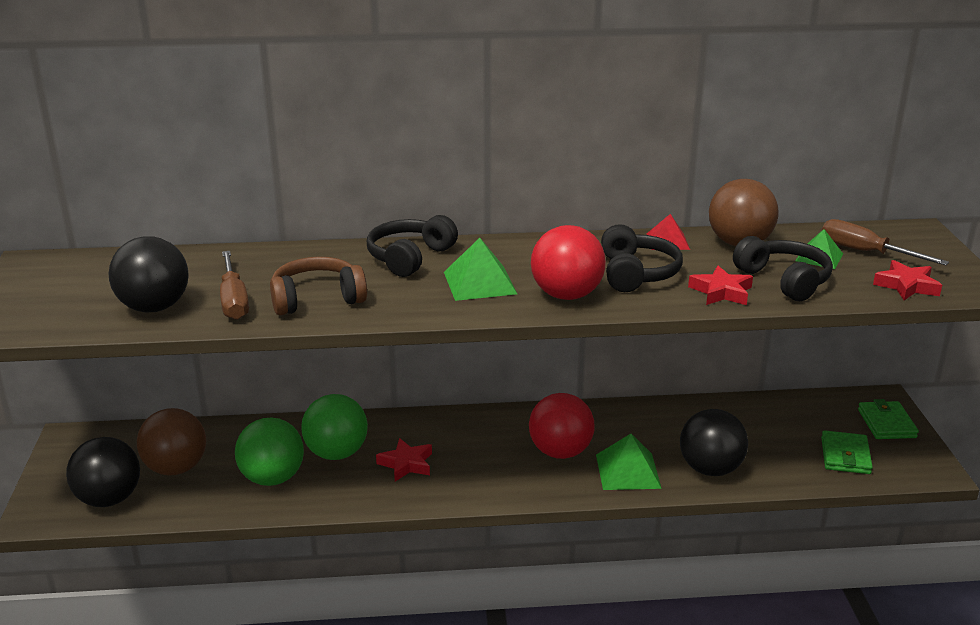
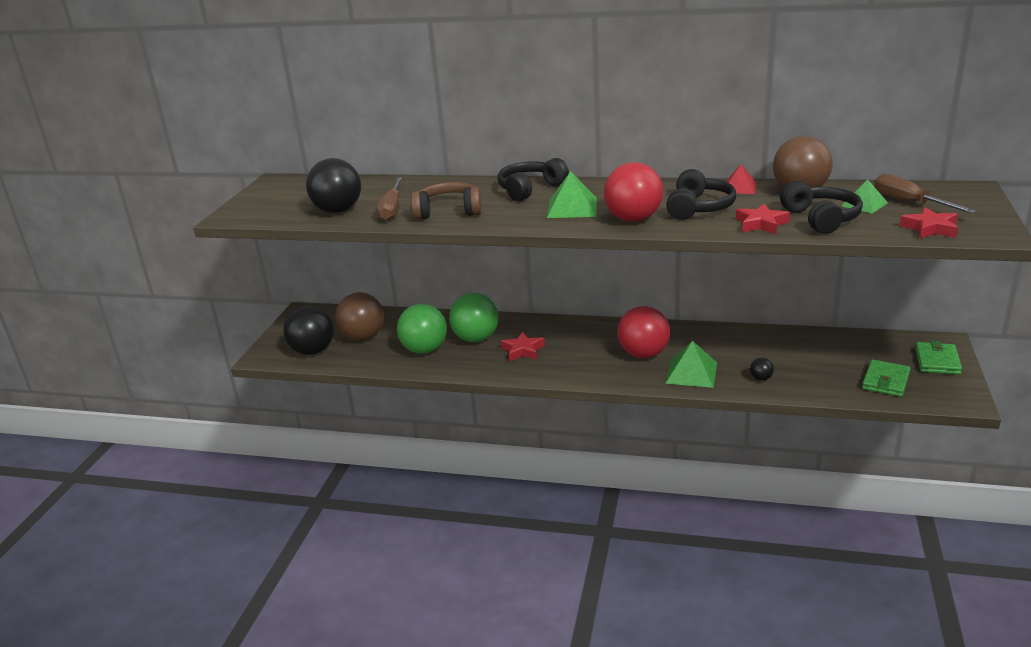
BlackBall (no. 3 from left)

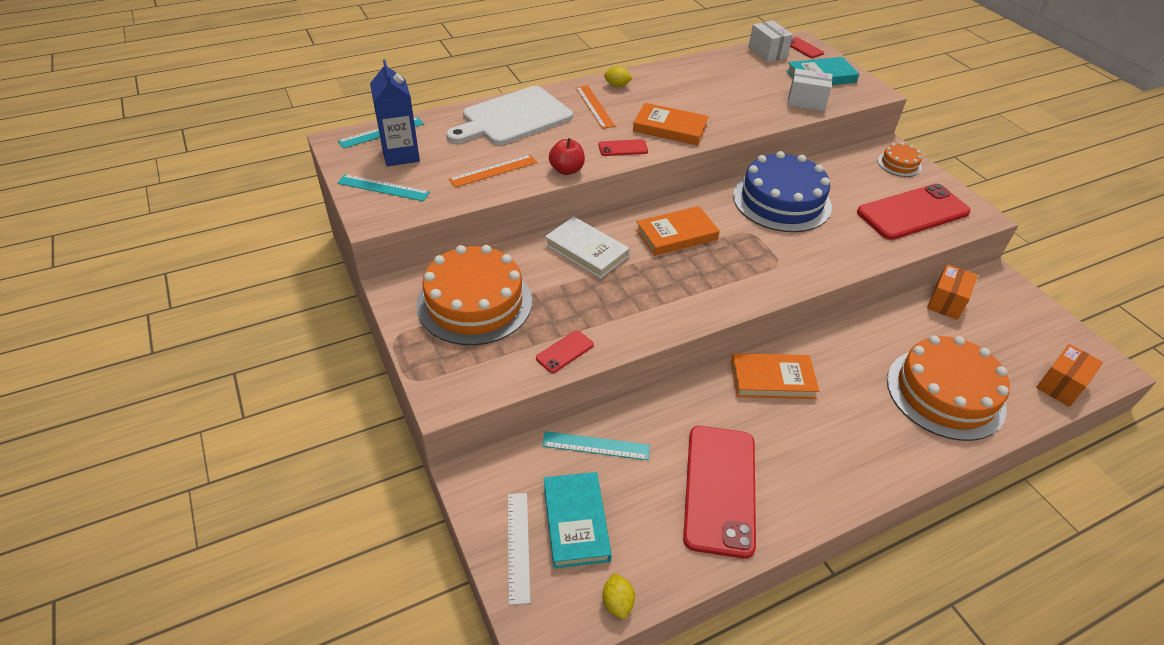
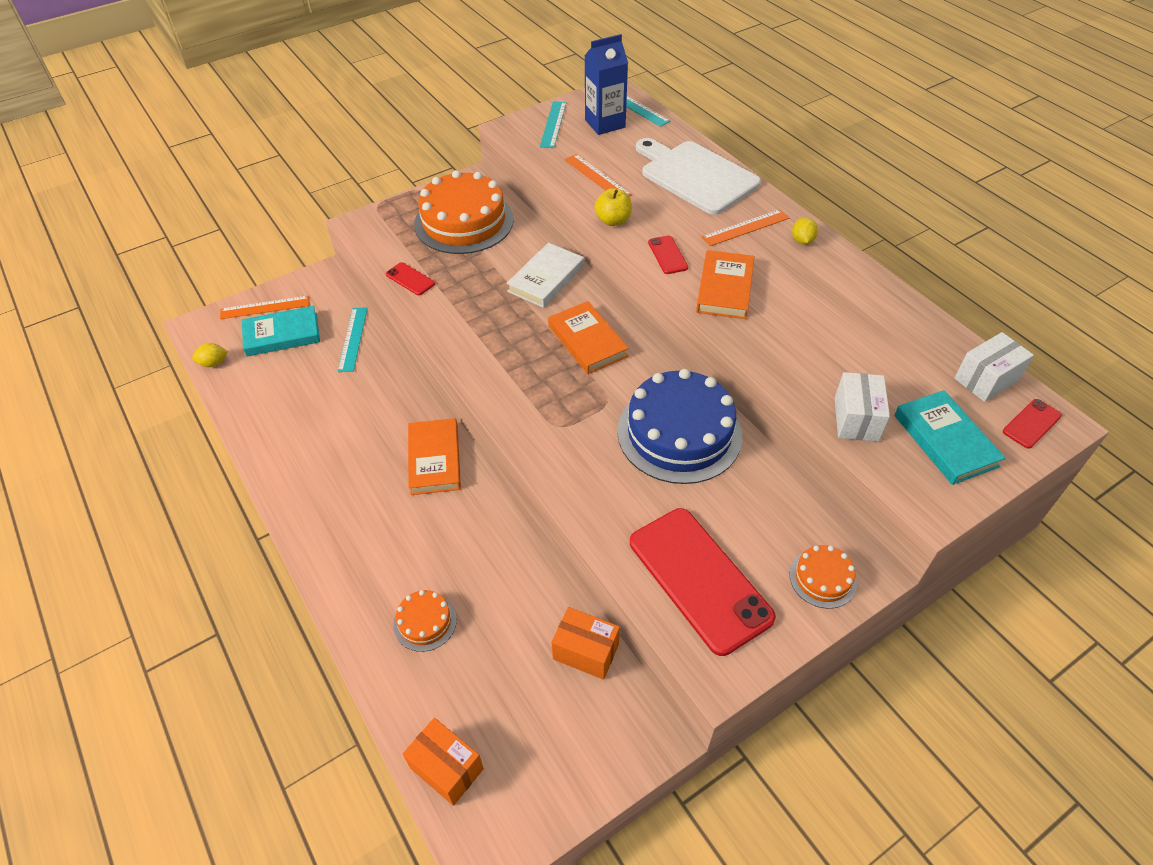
OrangeRuler (no. 1 from left)
OrangeCake (no. 1 from left)
YellowApple
RedPhone (no. 3 from left in the first image)

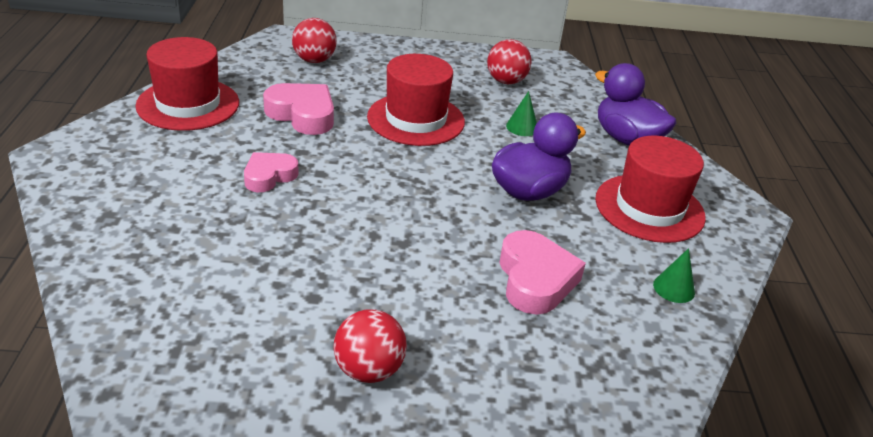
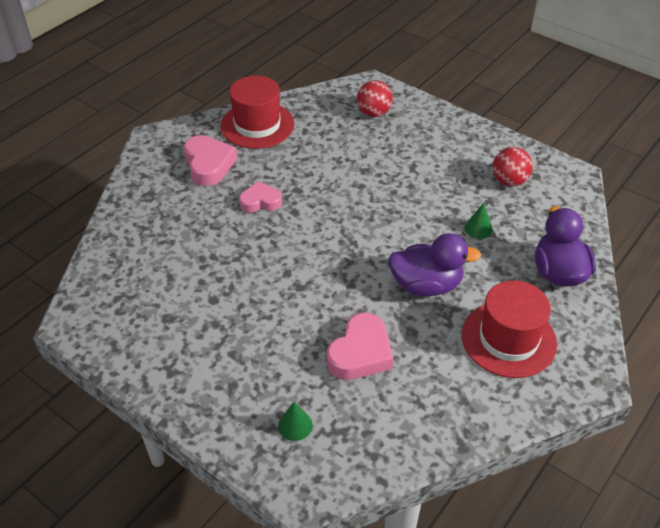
PinkHeart (no. 1 from left)
GreenCone (no. 1 from left)
RedBall (no. 2 from left in the first image)
RedHat (no. 2 from left in the first image)

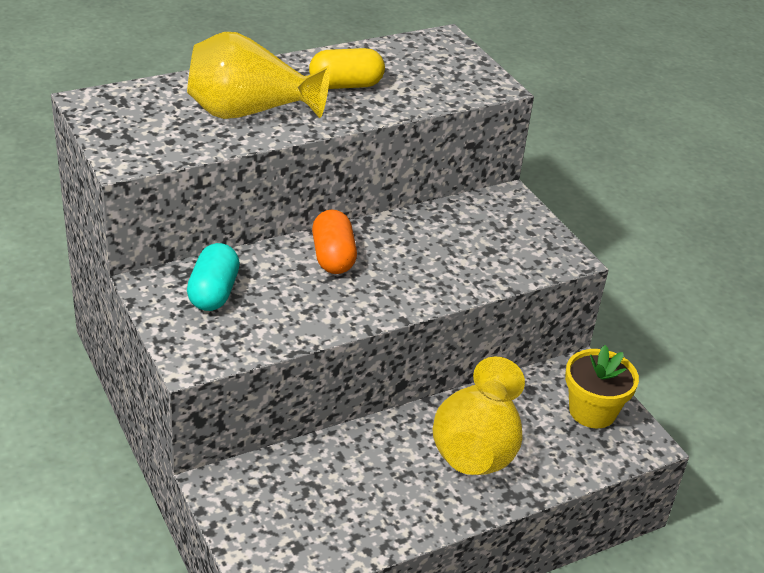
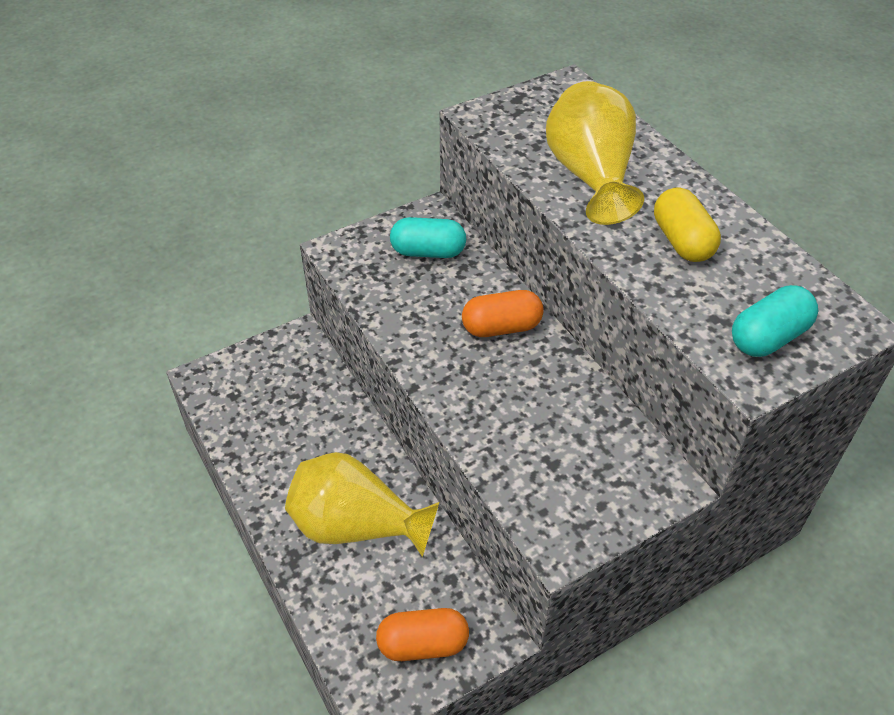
OrangeCapsule (no. 1 from left)
TurquoiseCapsule (no. 2 from left)

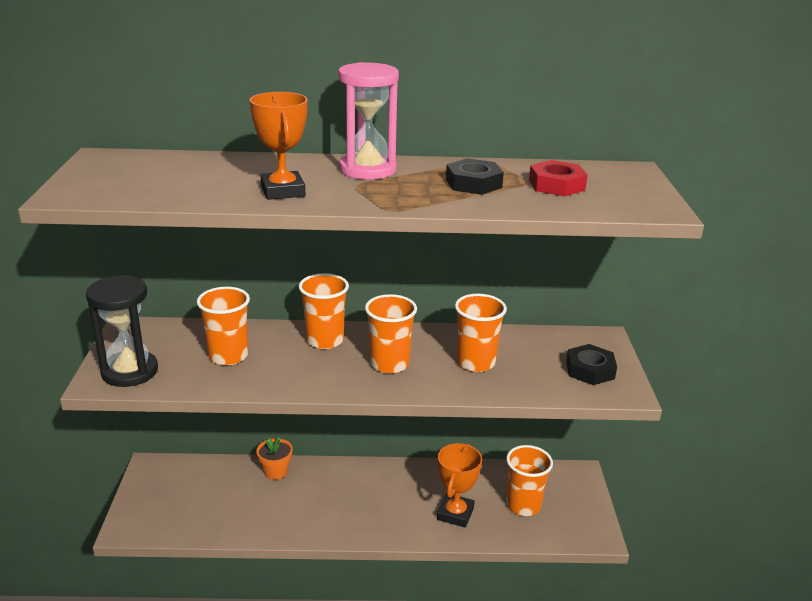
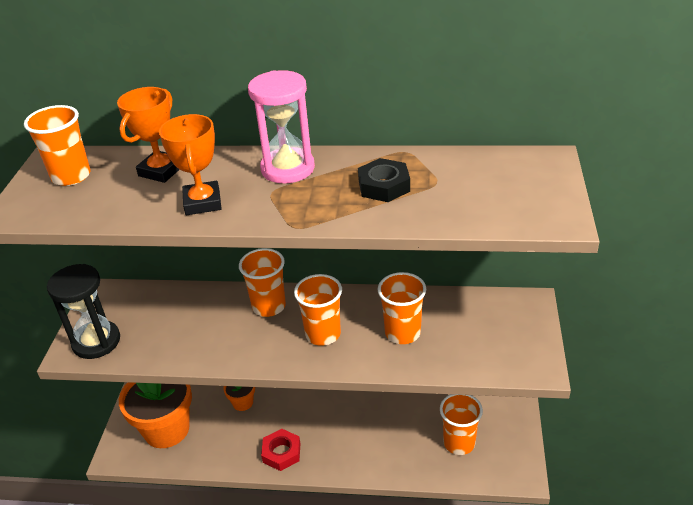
OrangeCup (no. 1 from left)
OrangeTrophy (no. 1 from left)
OrangeFlowerPot (no. 1 from left)
RedNut
BlackNut (no. 2 from left in the first image)

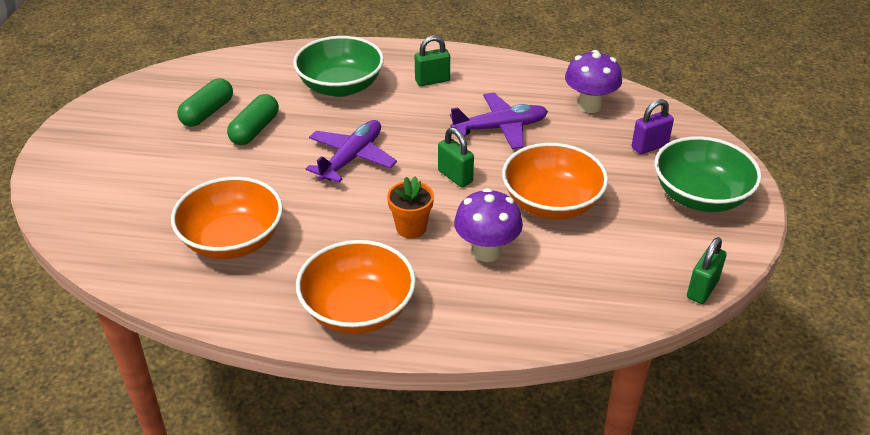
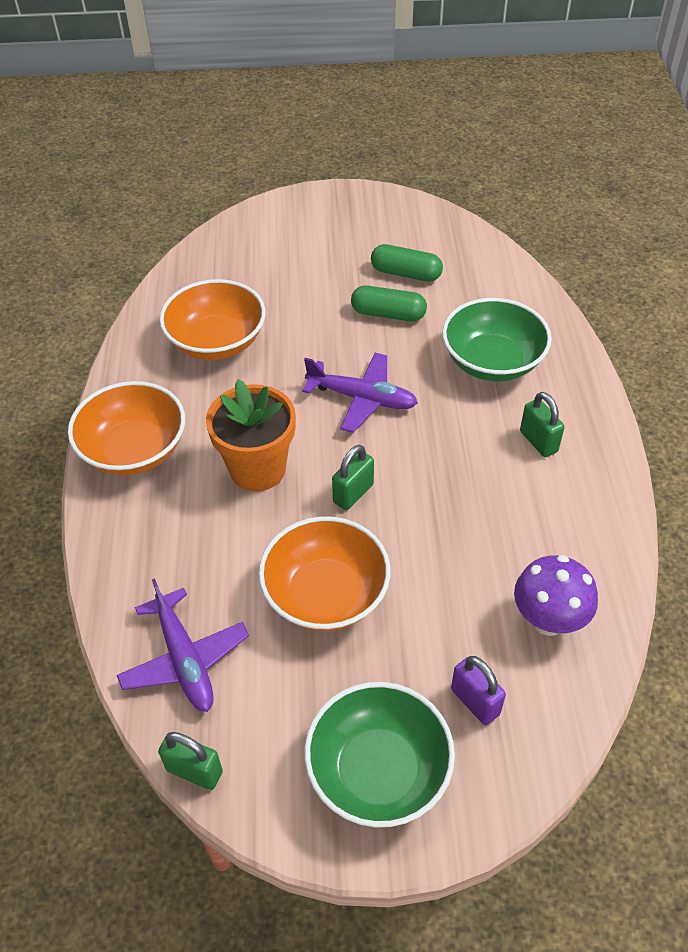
PurplePlane (no. 1 from left)
OrangeFlowerPot
PurpleMushroom (no. 1 from left in the first image)

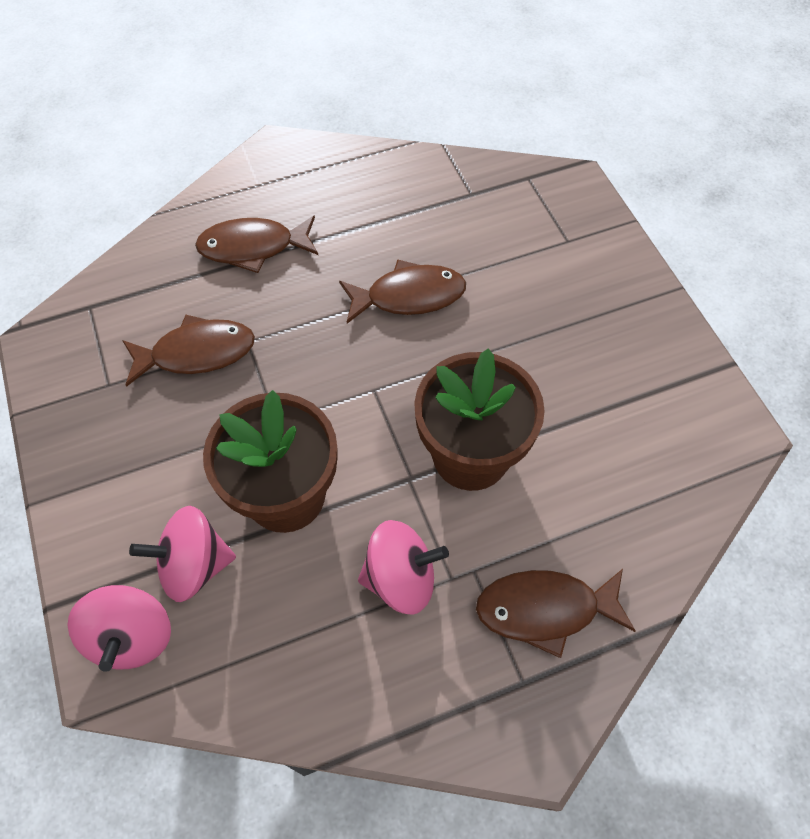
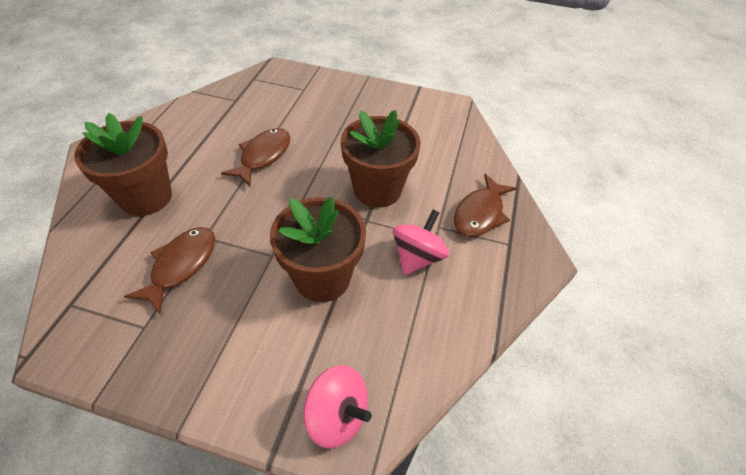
BrownFlowerPot (no. 1 from left)
PinkSpinningTop (no. 2 from left in the first image)

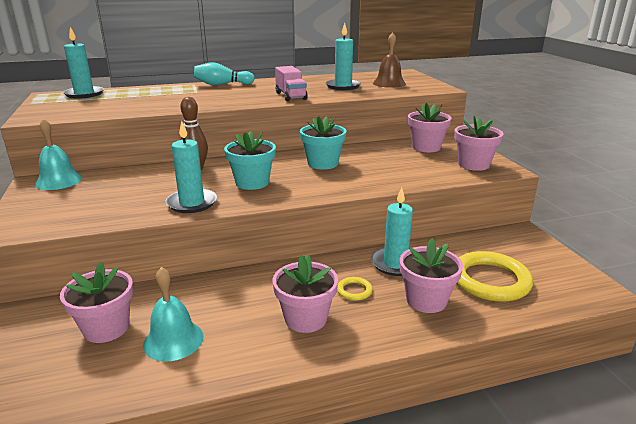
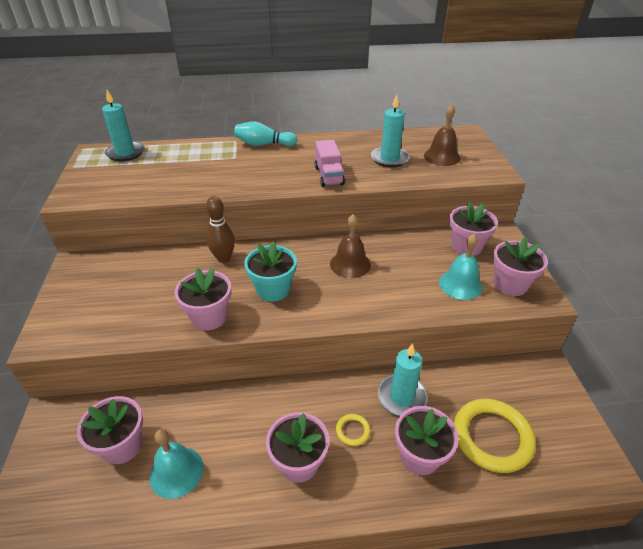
PinkFlowerPot (no. 2 from left)
BrownBell (no. 1 from left)
TurquoiseBell (no. 2 from left)

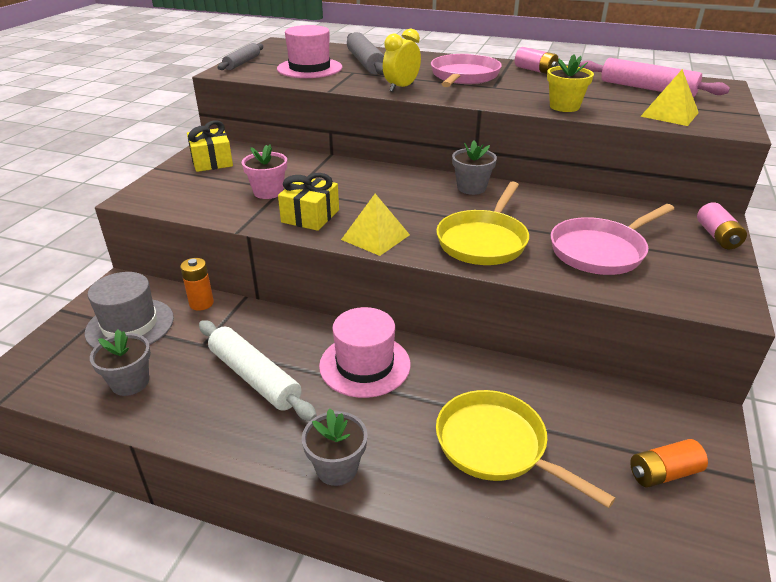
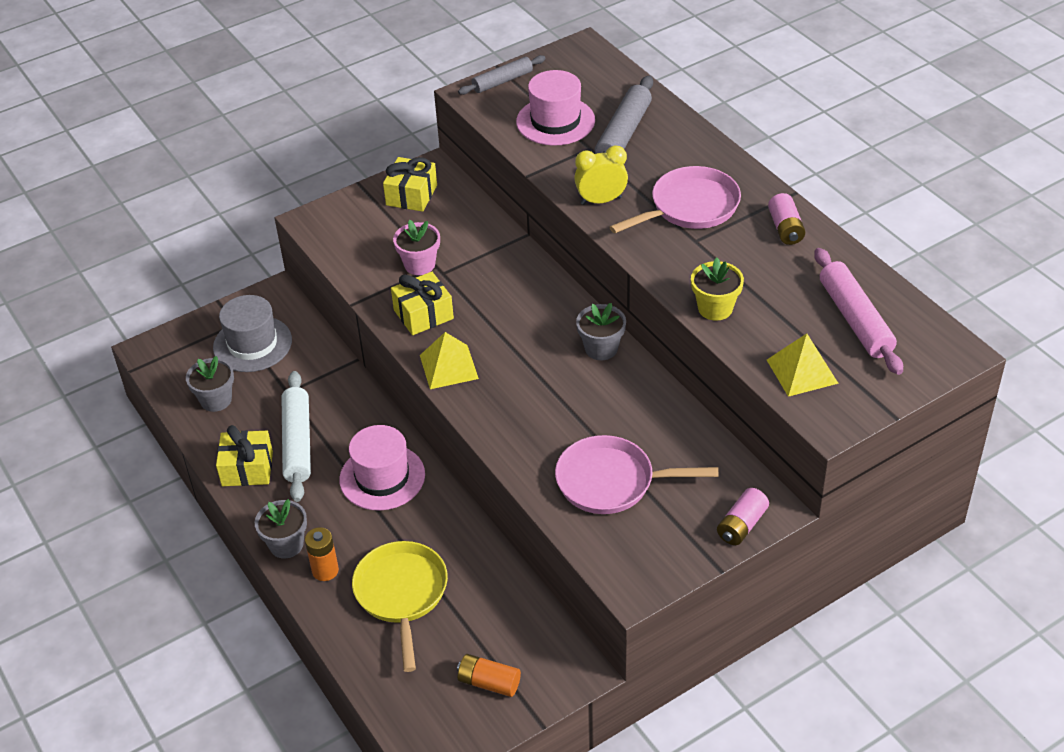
YellowGift (no. 1 from left)
OrangeBattery (no. 1 from left)
YellowPan (no. 1 from left in the first image)

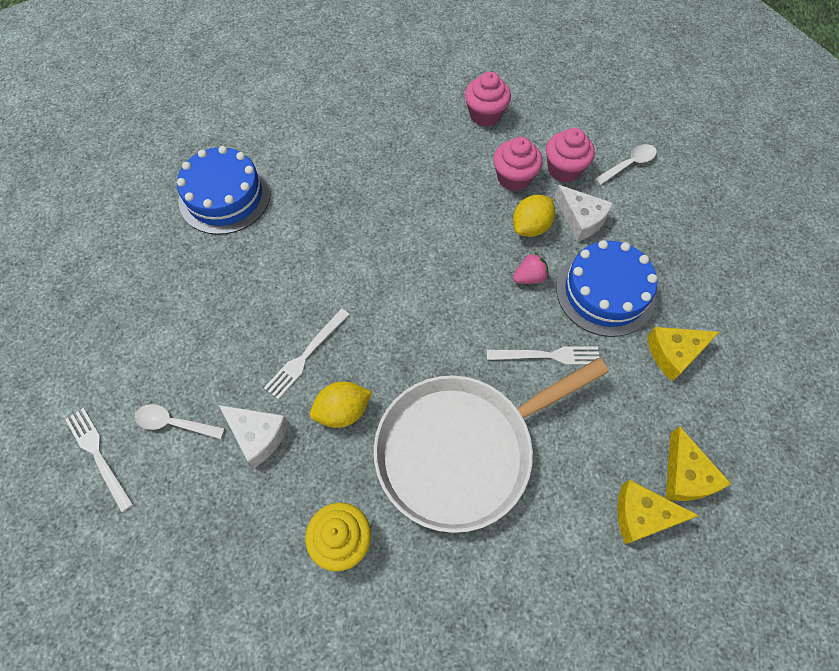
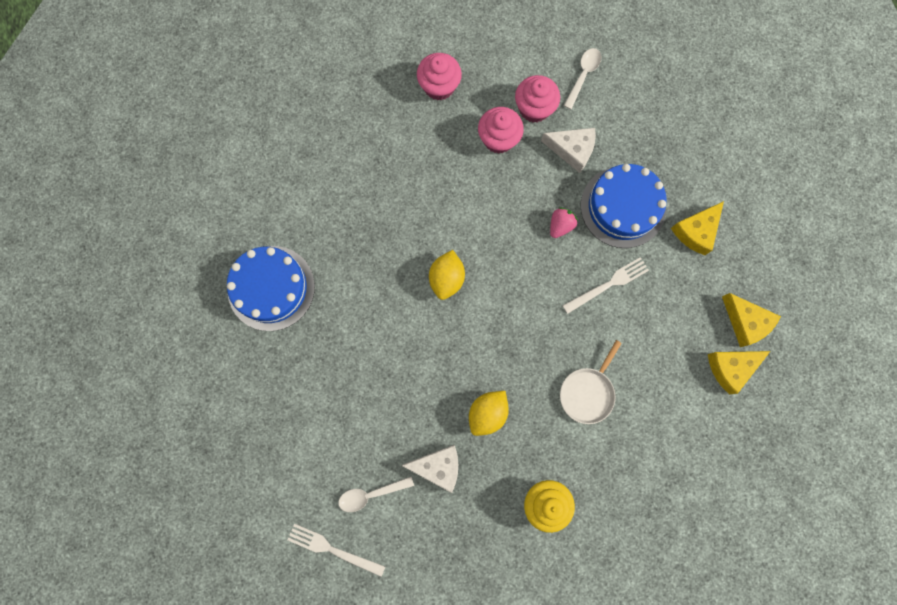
YellowLemon (no. 1 from left)
WhitePan
WhiteFork (no. 2 from left in the first image)

